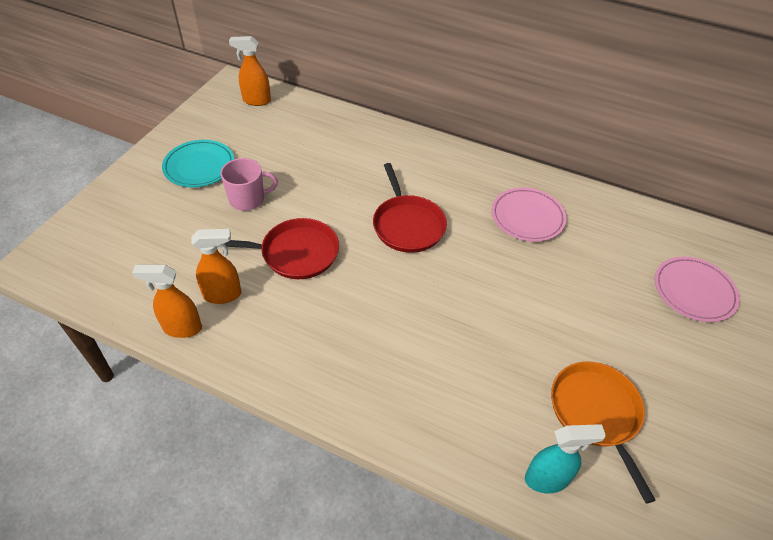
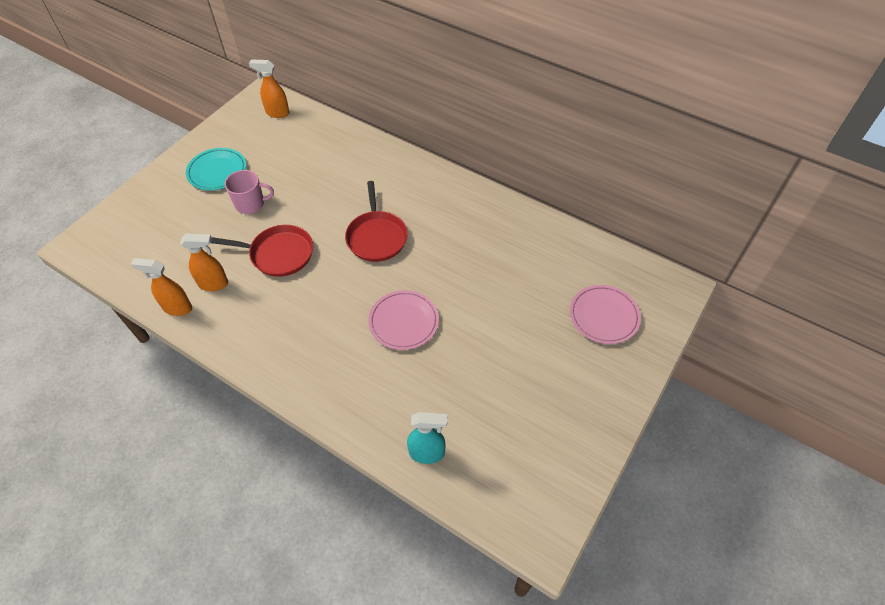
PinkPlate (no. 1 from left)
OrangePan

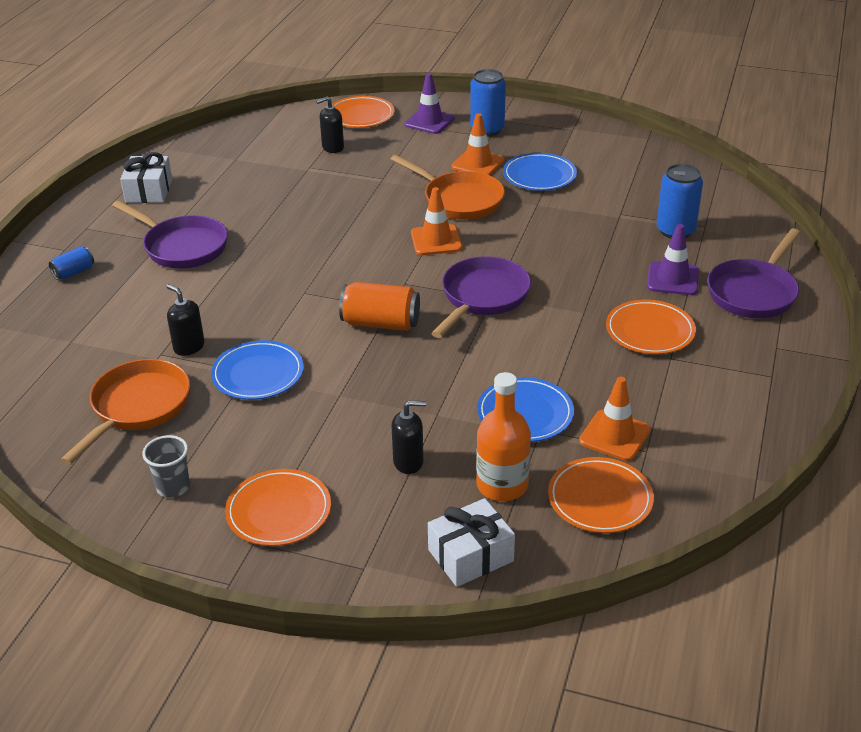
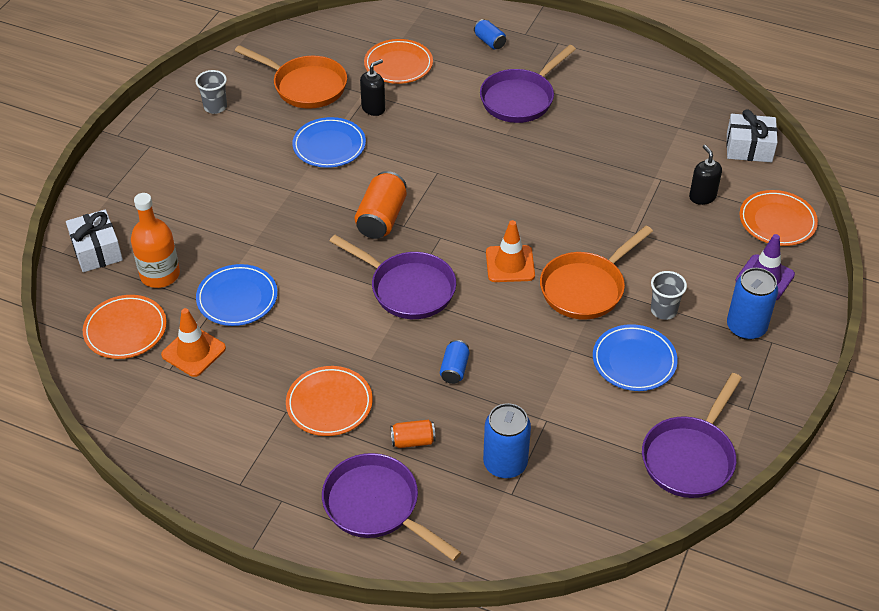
OrangePlate (no. 3 from left)
OrangeCan (no. 2 from left)
BlueCan (no. 1 from left)
PurplePan (no. 4 from left)
GreyCup (no. 2 from left)
WhiteGift (no. 2 from left)
BlackSoapDispenser (no. 3 from left in the first image)

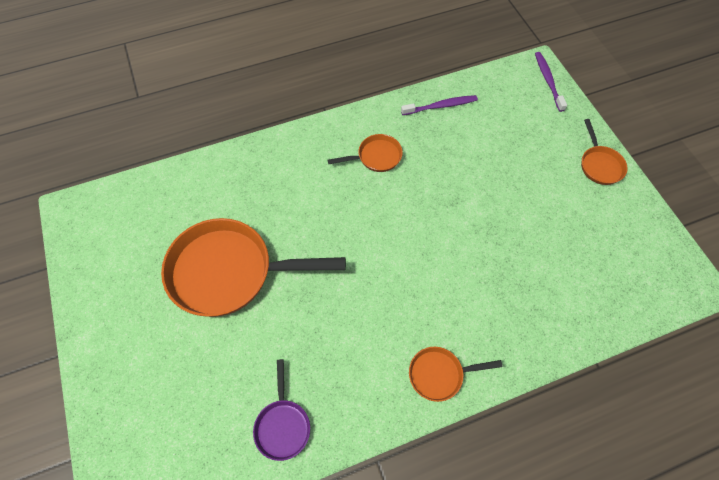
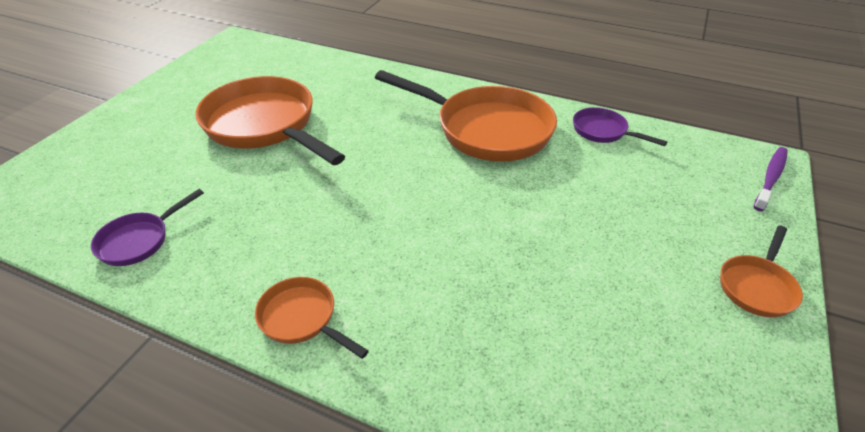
OrangePan (no. 3 from left)
PurplePan (no. 2 from left)

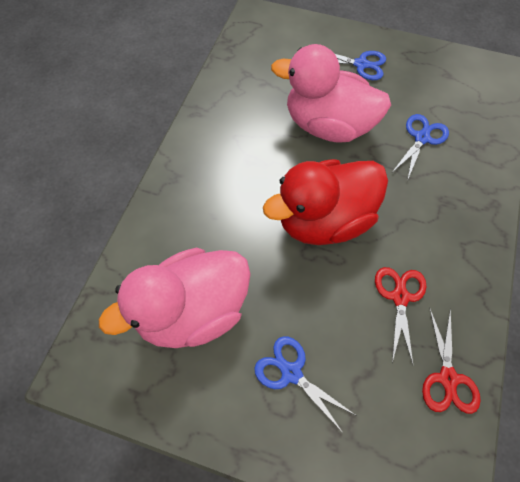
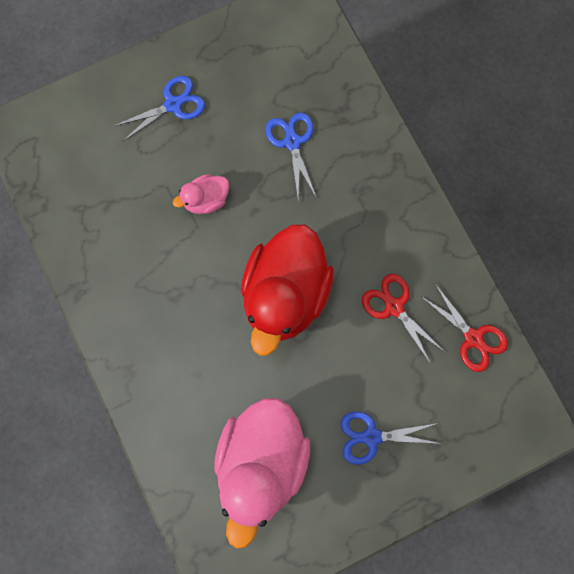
PinkDuck (no. 1 from left)

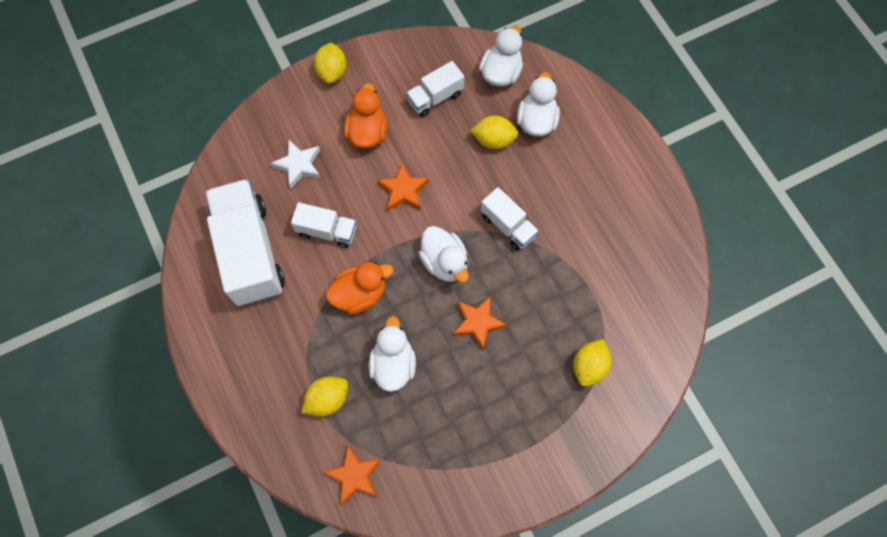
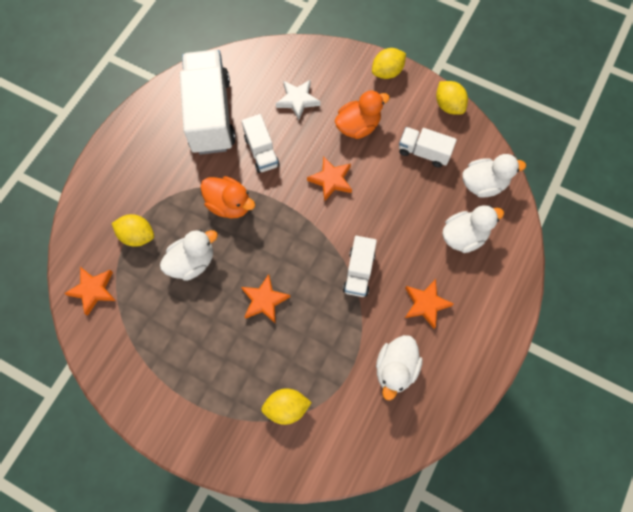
WhiteTruck (no. 1 from left)
WhiteDuck (no. 2 from left)
OrangeStar (no. 4 from left)
YellowLemon (no. 4 from left)

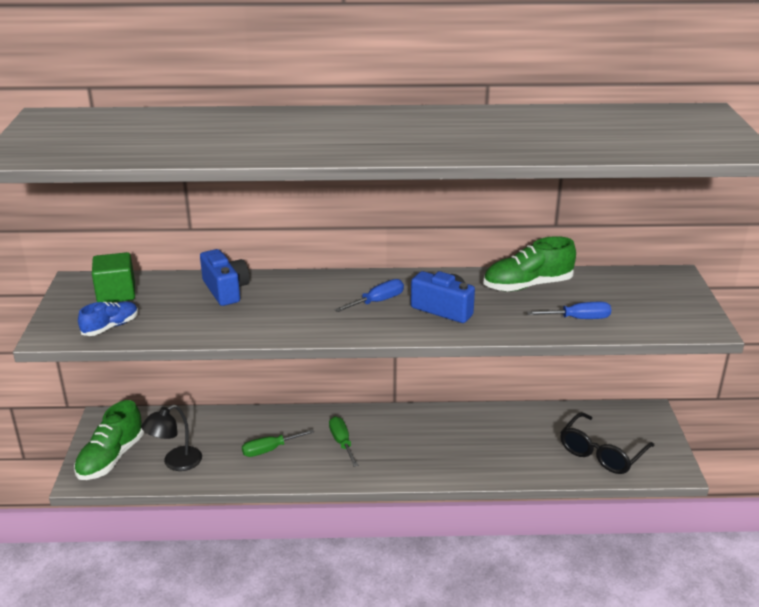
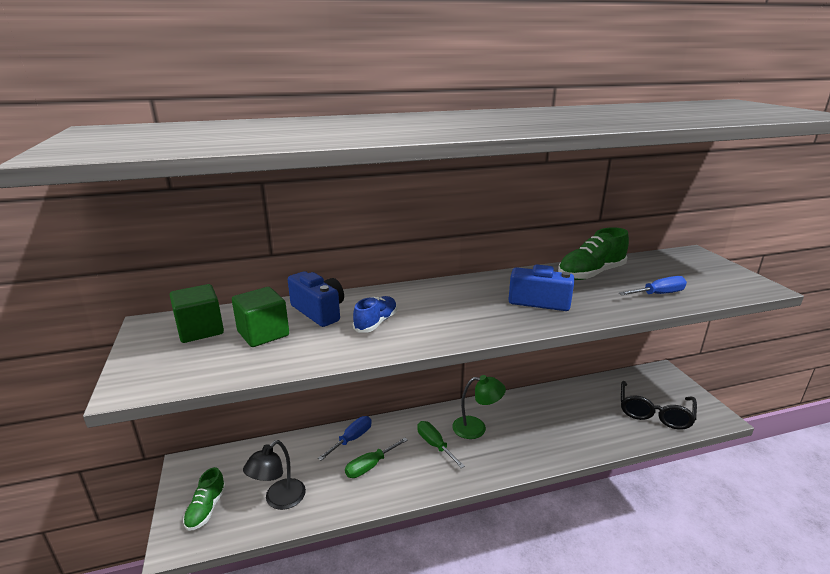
GreenShoe (no. 1 from left)
GreenCube (no. 2 from left)
BlueScrewdriver (no. 1 from left)
BlueShoe
GreenLamp

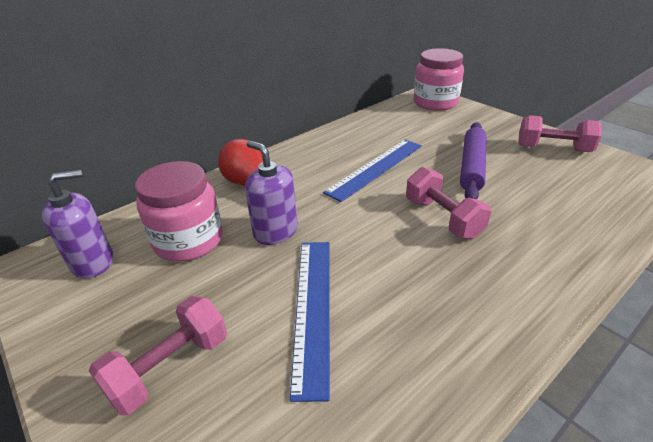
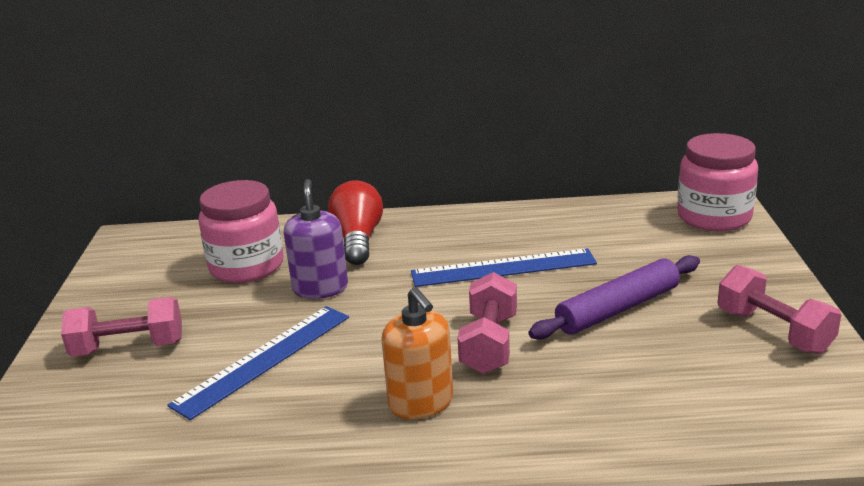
OrangeSoapDispenser
PurpleSoapDispenser (no. 1 from left in the first image)

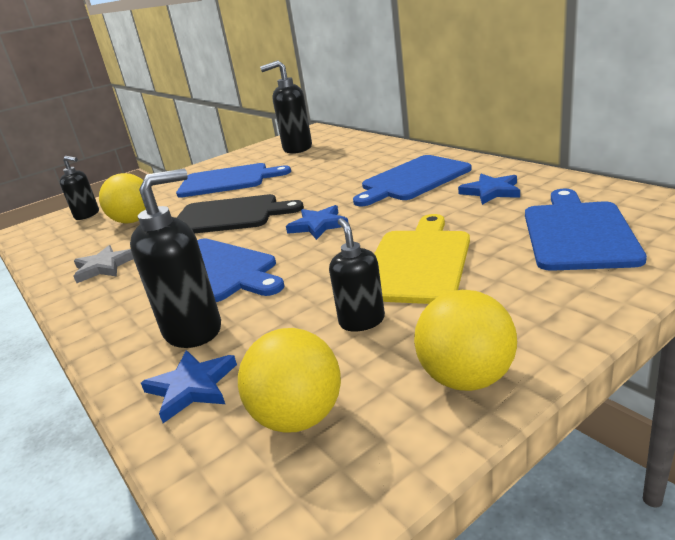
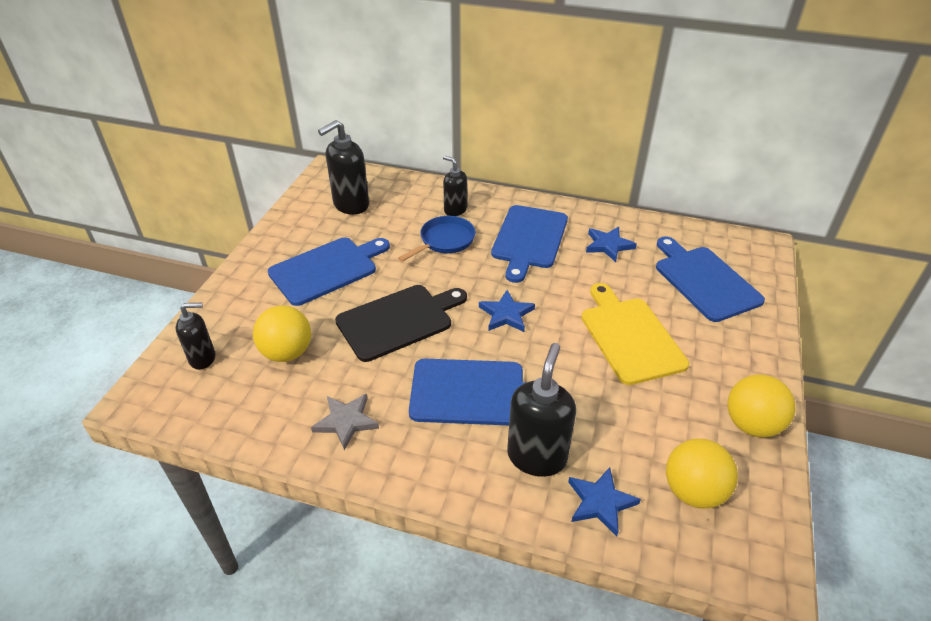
BluePan
BlackSoapDispenser (no. 3 from left)

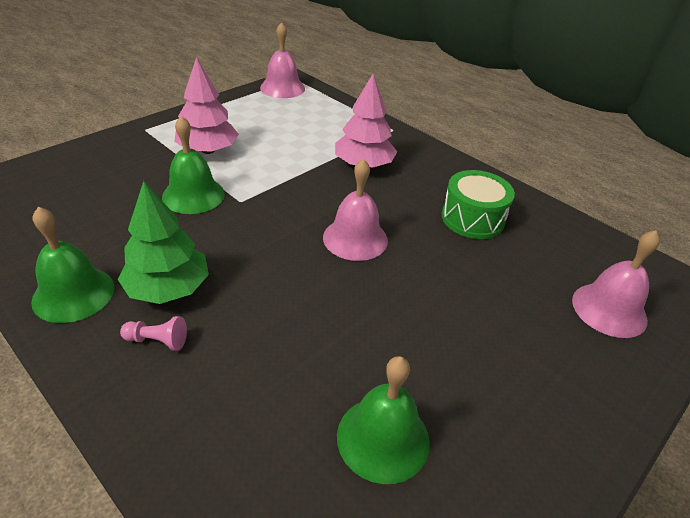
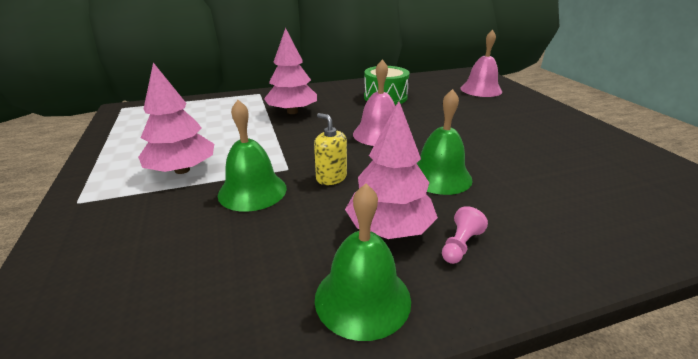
YellowSoapDispenser
PinkTree (no. 3 from left)
GreenBell (no. 3 from left)
PinkBell (no. 1 from left in the first image)

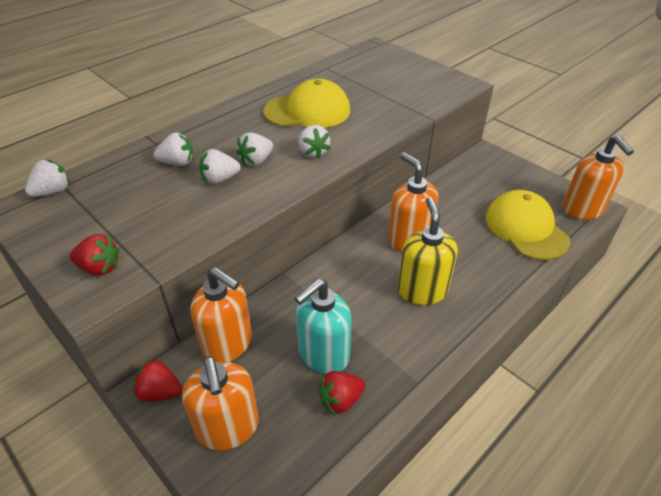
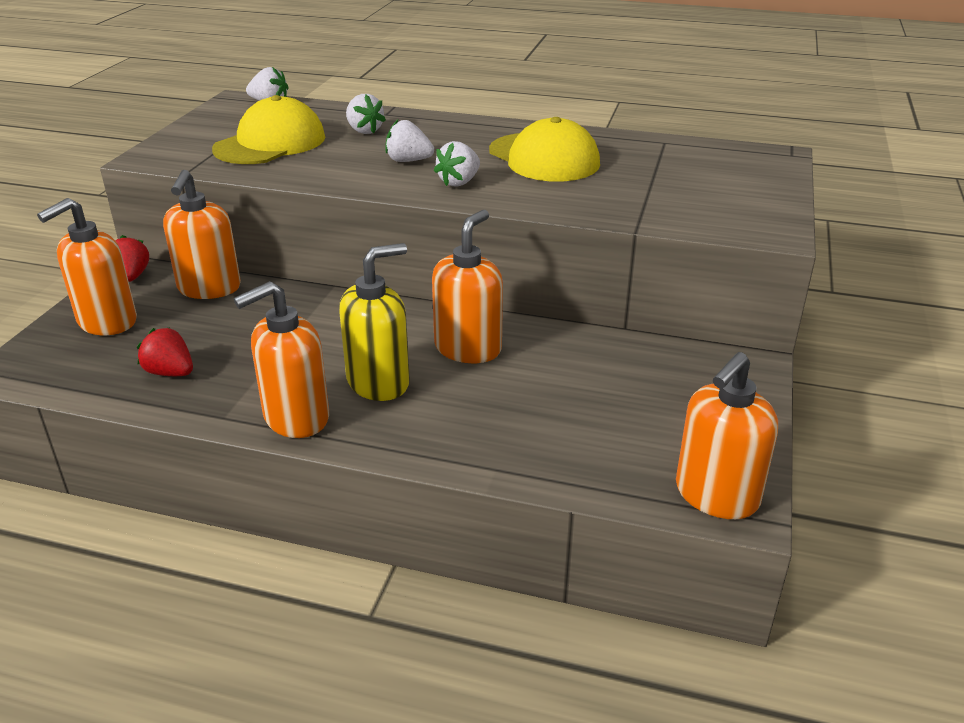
YellowCap (no. 1 from left)
OrangeSoapDispenser (no. 3 from left)
RedStrawberry (no. 1 from left in the first image)
WhiteStrawberry (no. 3 from left in the first image)
TurquoiseSoapDispenser

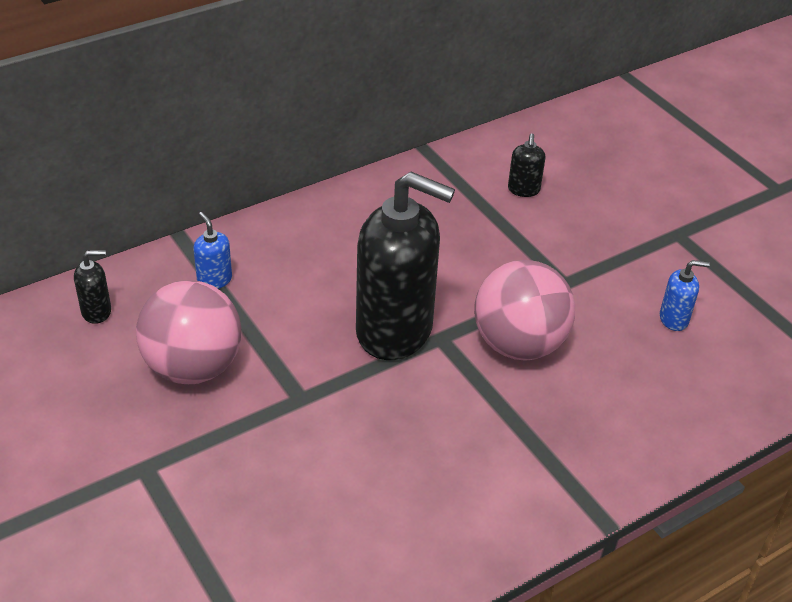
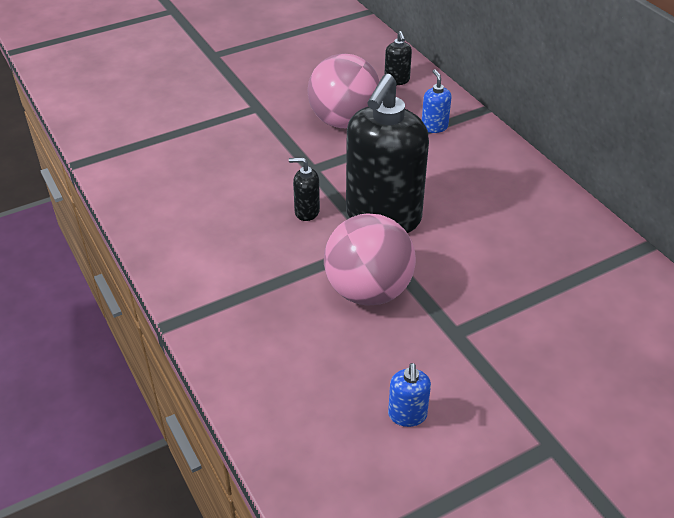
BlackSoapDispenser (no. 1 from left)
BlueSoapDispenser (no. 2 from left)

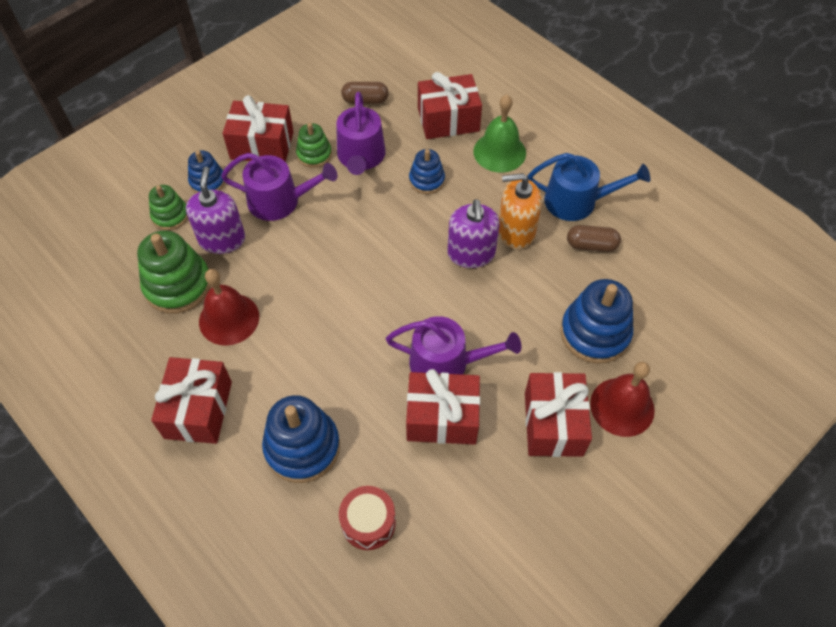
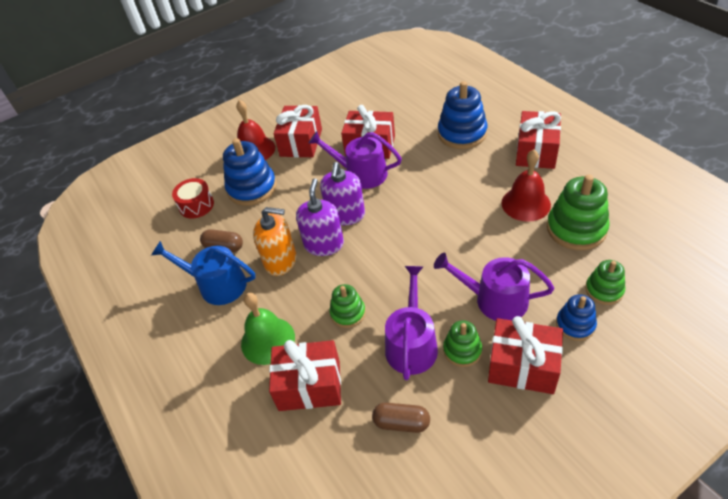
RedDrum
PurpleSoapDispenser (no. 2 from left)
GreenStackingToy (no. 1 from left)

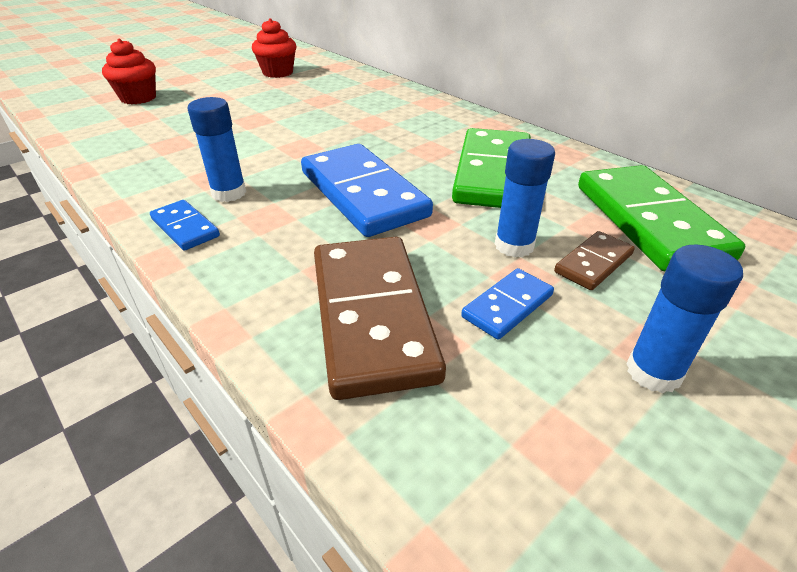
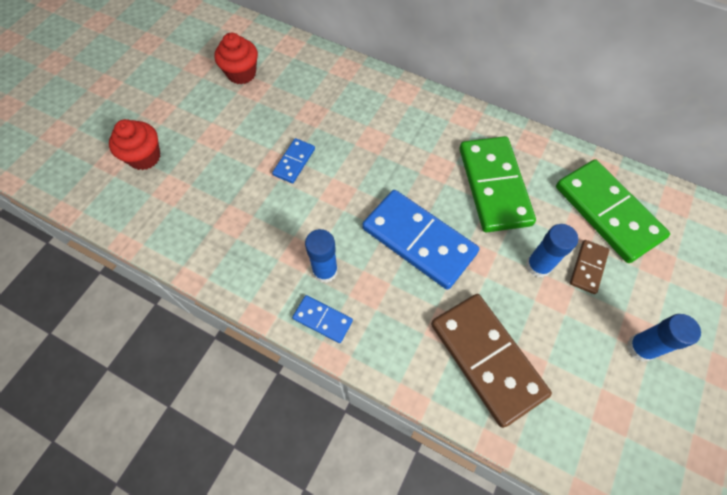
BlueDomino (no. 1 from left)

